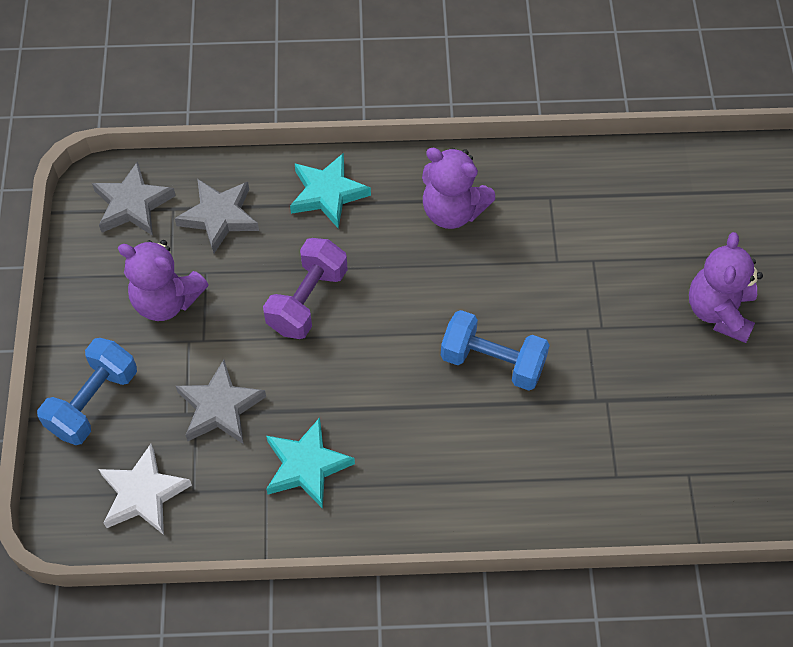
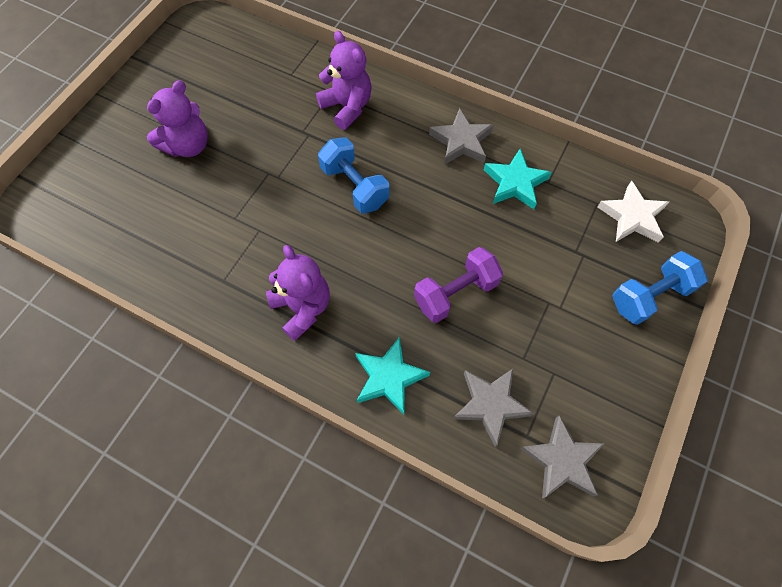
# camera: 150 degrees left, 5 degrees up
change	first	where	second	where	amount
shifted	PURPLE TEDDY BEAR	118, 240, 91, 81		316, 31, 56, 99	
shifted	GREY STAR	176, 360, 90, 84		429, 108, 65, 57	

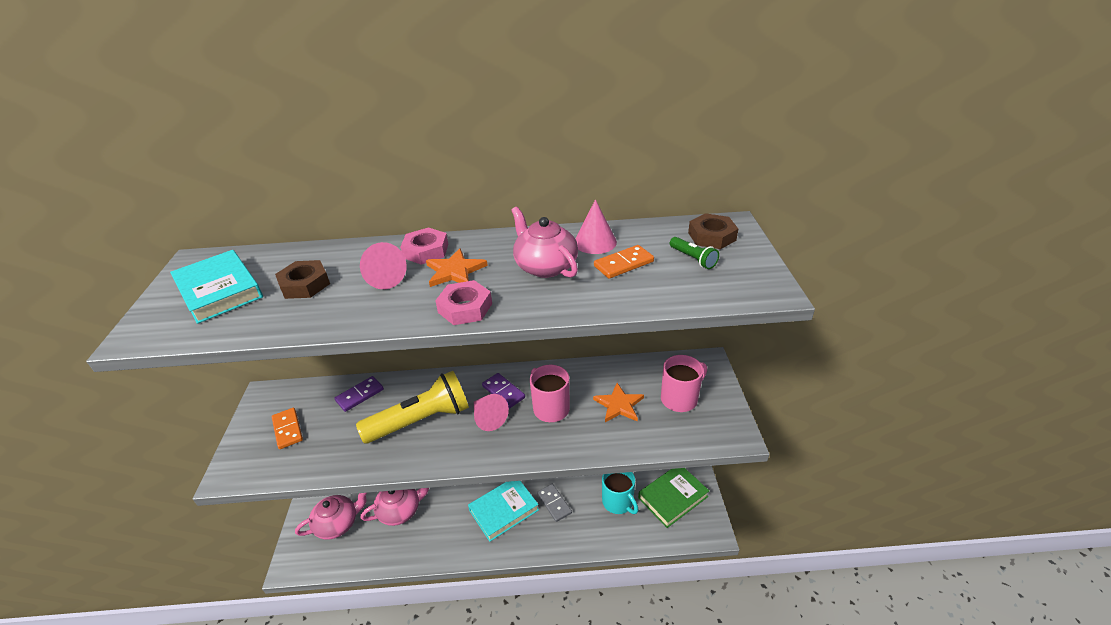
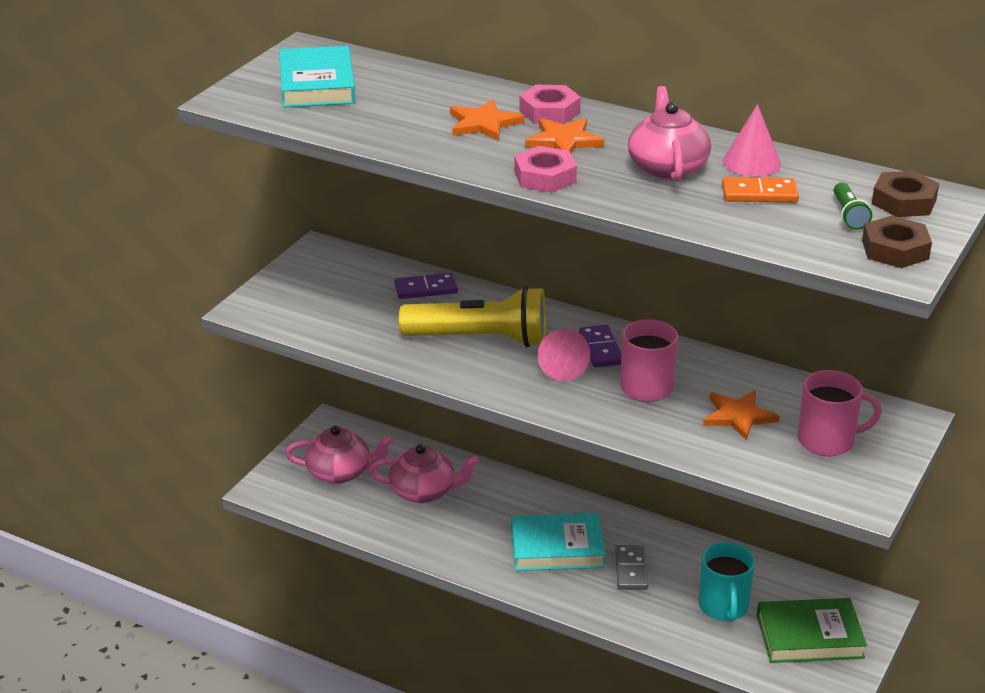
# camera: 30 degrees right, 5 degrees down
change	first	where	second	where	amount
gone	ORANGE DOMINO	272, 408, 31, 41			
shifted	BROWN NUT	275, 260, 55, 39		862, 216, 70, 52	
swapped	PINK CONE	360, 242, 47, 47	ORANGE STAR	450, 99, 74, 42	

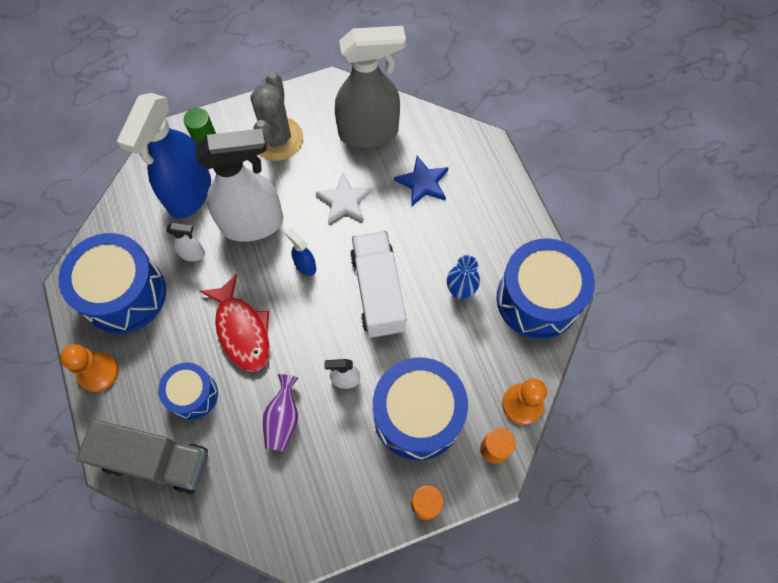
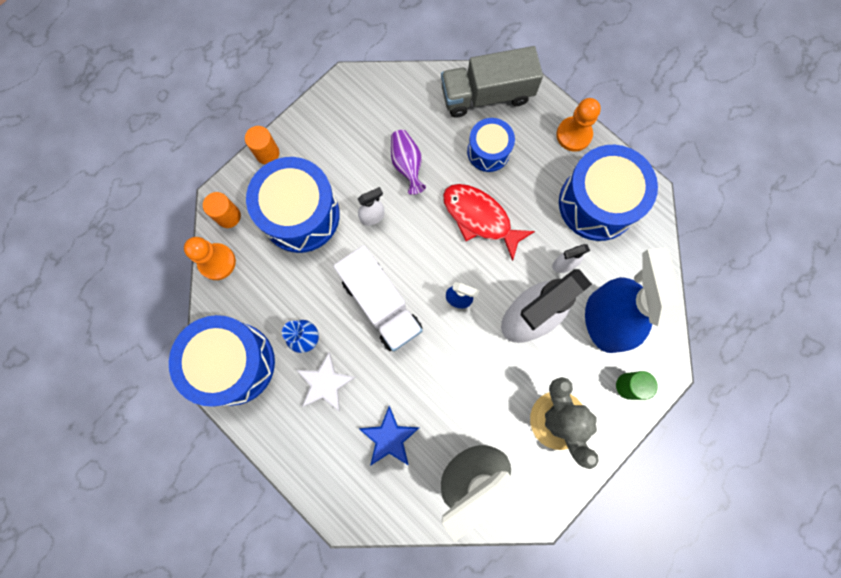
# camera: 155 degrees right, 10 degrees up
change	first	where	second	where	amount
shifted	WHITE STAR	316, 173, 56, 51		296, 352, 60, 59	

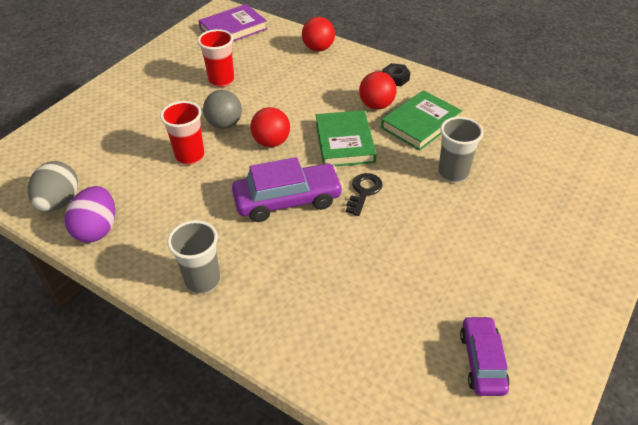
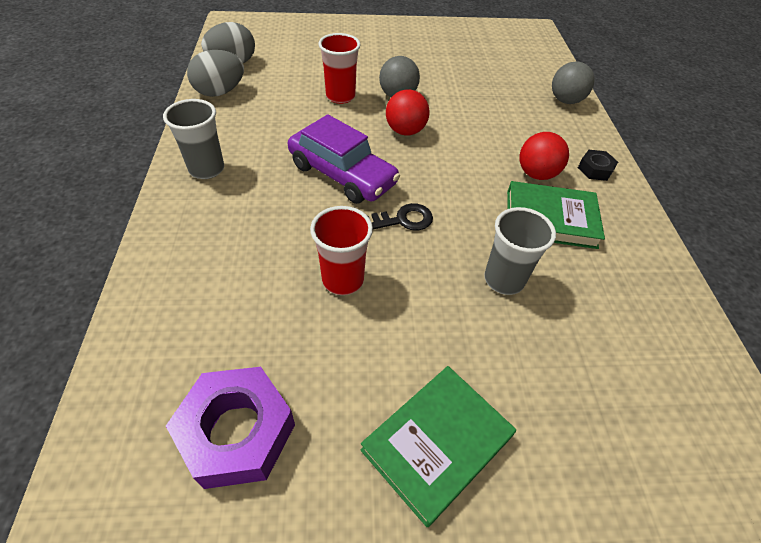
# camera: 50 degrees right, 5 degrees up
change	first	where	second	where	amount
gone	PURPLE BOOK	198, 4, 69, 37			
shifted	RED CUP	198, 29, 36, 58		310, 206, 63, 89	
shifted	GREEN BOOK	316, 110, 60, 56		361, 366, 155, 161	
swapped	PURPLE CAR	460, 316, 50, 80	PURPLE NUT	166, 367, 129, 122	
repainted	PURPLE EGG	64, 186, 51, 57	GREY EGG	187, 50, 57, 47	
repainted	RED BALL	302, 17, 33, 34	GREY BALL	552, 61, 43, 43	

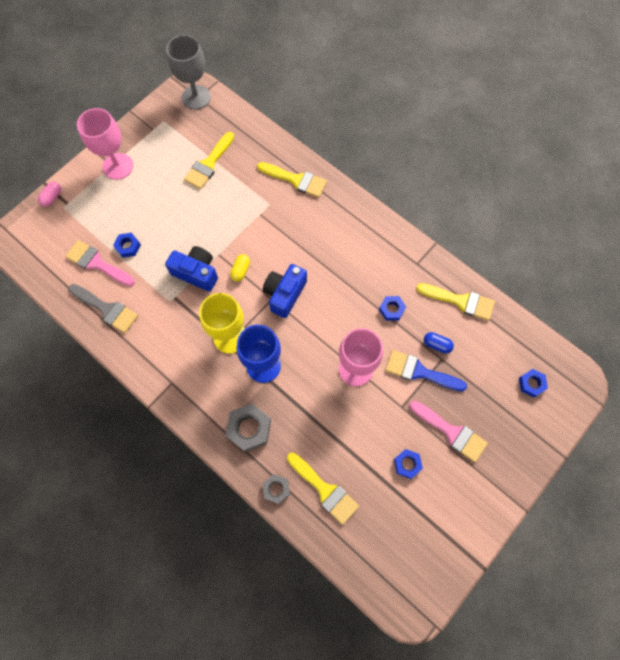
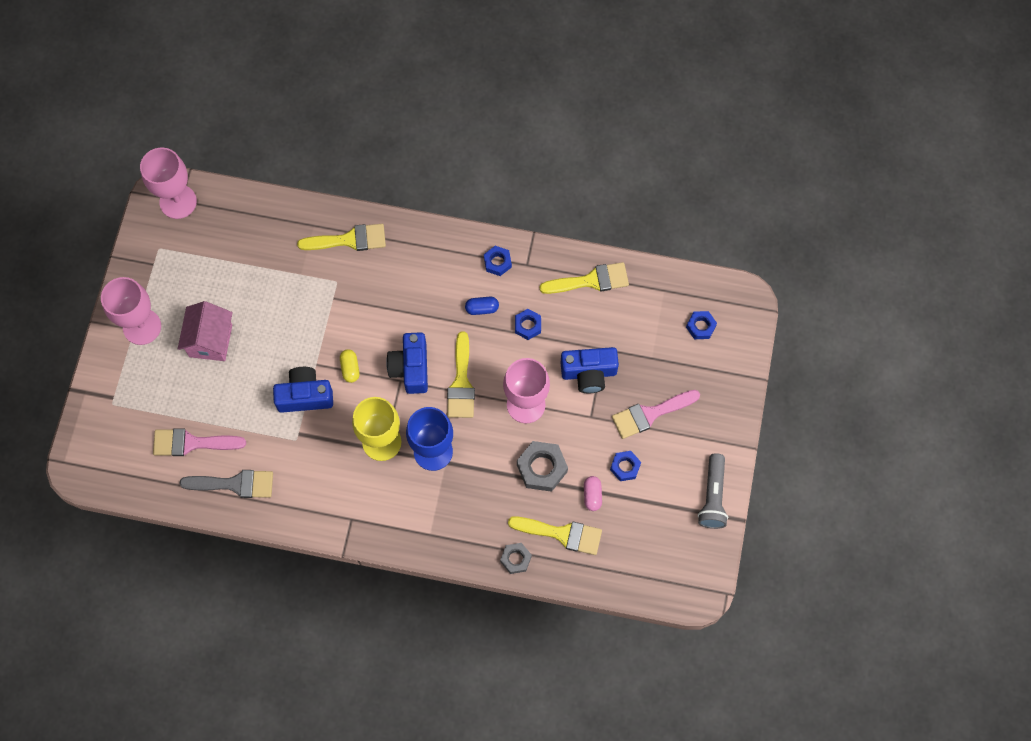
# camera: 30 degrees left, 0 degrees up
change	first	where	second	where	amount
new			PINK HOUSE	178, 301, 55, 60	
new			GREY FLASHLIGHT	698, 453, 30, 76	
shifted	PINK CAPSULE	38, 182, 23, 25		584, 476, 18, 35	
shifted	BLUE NUT	113, 233, 28, 25		484, 246, 28, 30	
shifted	YELLOW BRUSH	184, 132, 50, 57		447, 331, 28, 87	
shifted	GREY NUT	225, 403, 46, 49		517, 441, 51, 51	
shifted	BLUE CAPSULE	424, 332, 30, 22		465, 297, 34, 18	
swapped	BLUE BRUSH	385, 350, 82, 41	BLUE CAMERA	561, 347, 58, 46	
repainted	GREY GOBLET	166, 35, 45, 75	PINK GOBLET	140, 147, 57, 72	
rotated	PINK BRUSH	410, 401, 78, 61		612, 390, 88, 49	150 degrees clockwise

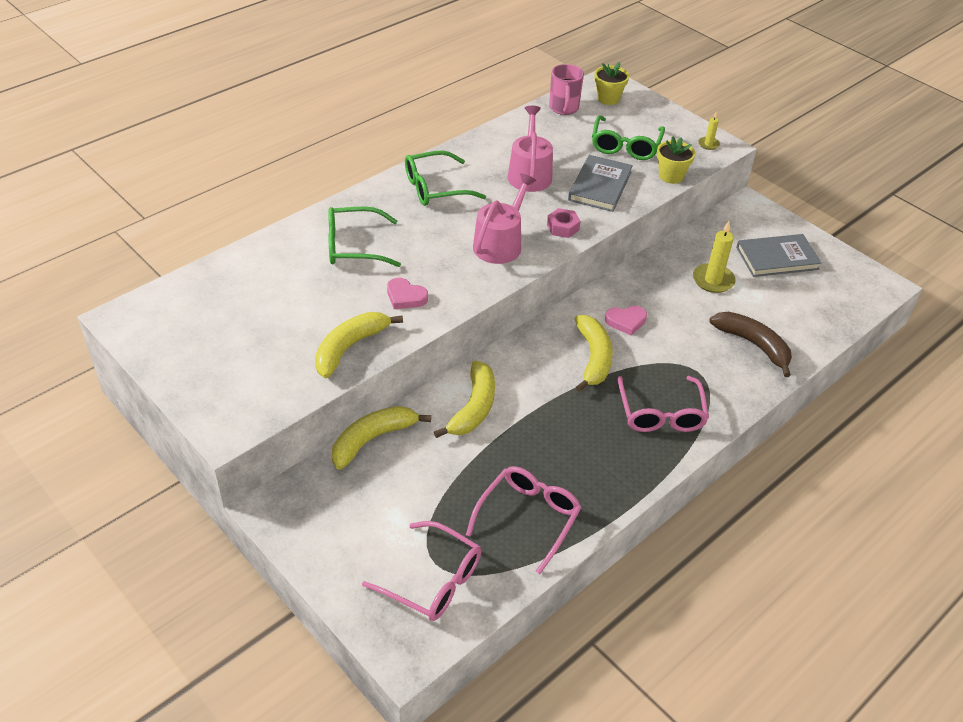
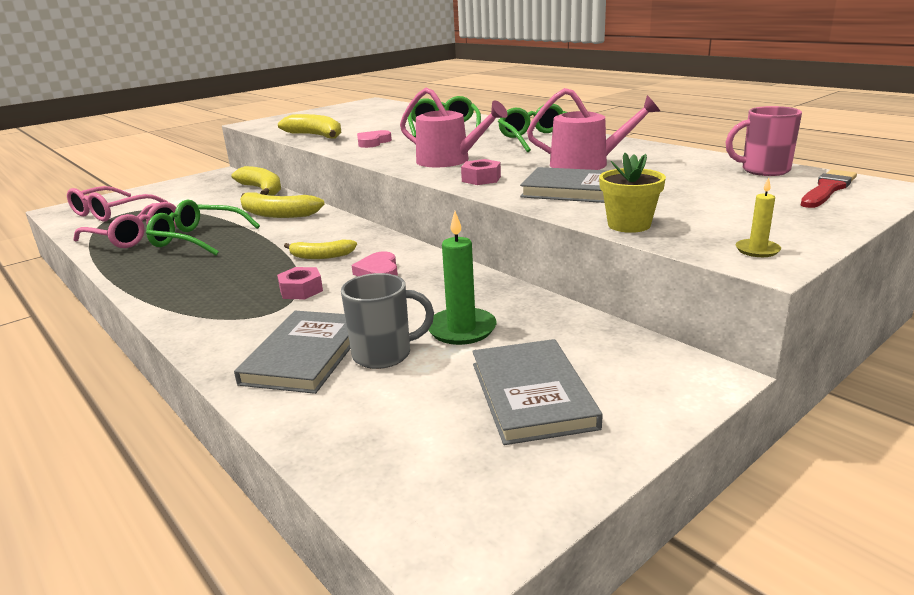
# camera: 95 degrees right, 20 degrees down
change	first	where	second	where	amount
gone	PINK GLASSES	618, 376, 91, 56			
new			PINK NUT	277, 267, 46, 33	
new			GREY MUG	341, 273, 93, 96	
shifted	GREEN GLASSES	592, 115, 73, 45		146, 199, 114, 56	
swapped	YELLOW FLOWER POT	594, 62, 35, 43	RED BRUSH	801, 169, 56, 39	
swapped	BROWN BANANA	710, 312, 82, 65	GREY BOOK	234, 311, 116, 83	
repainted	YELLOW CANDLE	693, 221, 43, 72	GREEN CANDLE	428, 211, 68, 134	
scaled	YELLOW BANANA	575, 315, 38, 77		284, 240, 73, 19	x0.63

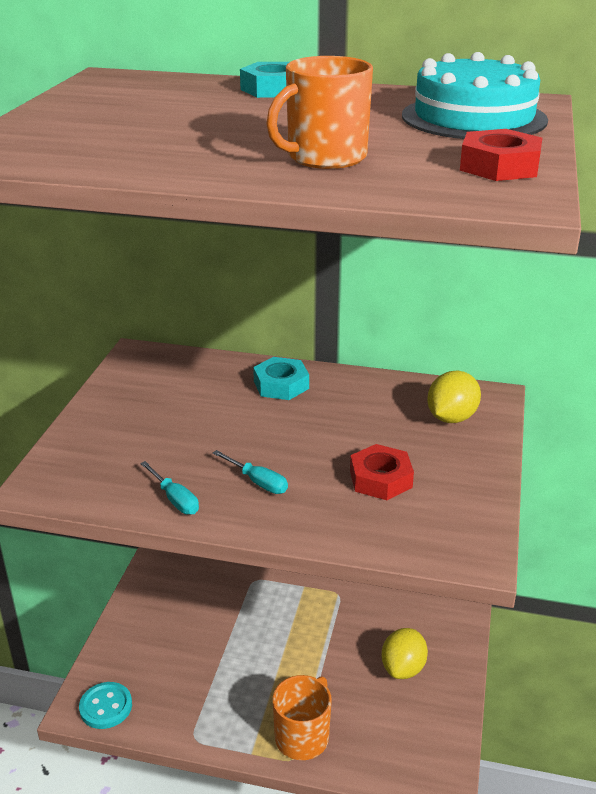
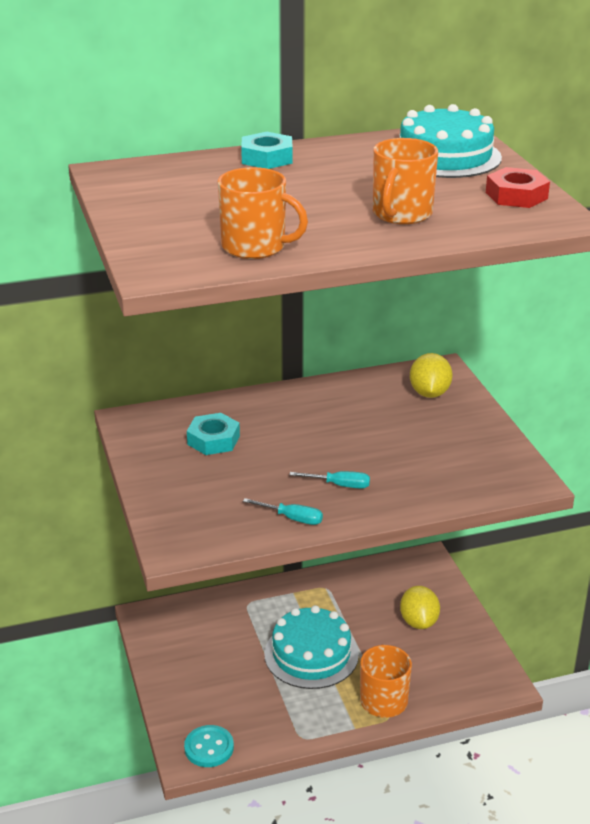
# camera: 30 degrees left, 0 degrees up
change	first	where	second	where	amount
gone	RED NUT	350, 444, 64, 56			
new			ORANGE MUG	218, 167, 90, 92	
new			TURQUOISE CAKE	264, 605, 95, 84	
shifted	TURQUOISE NUT	253, 357, 56, 43		187, 413, 53, 42	

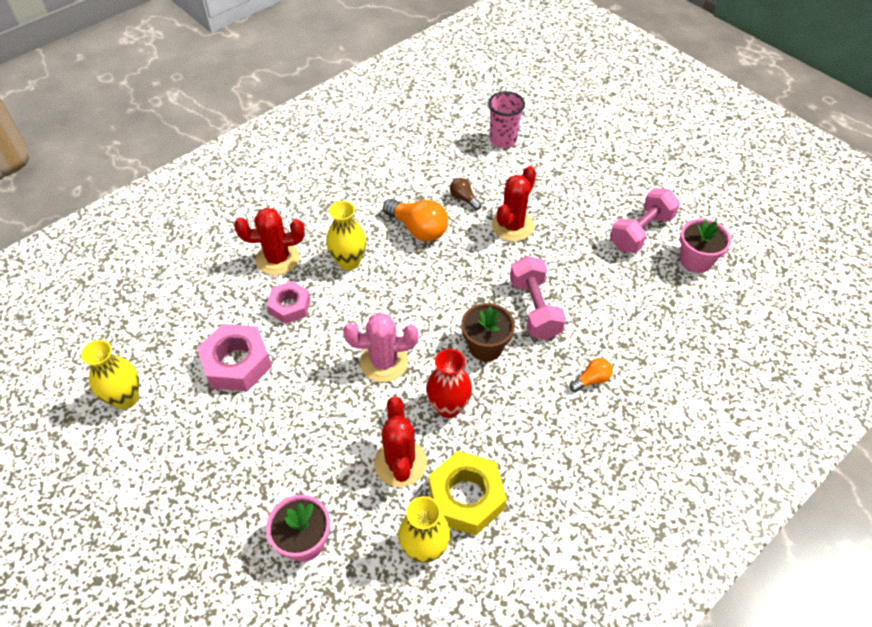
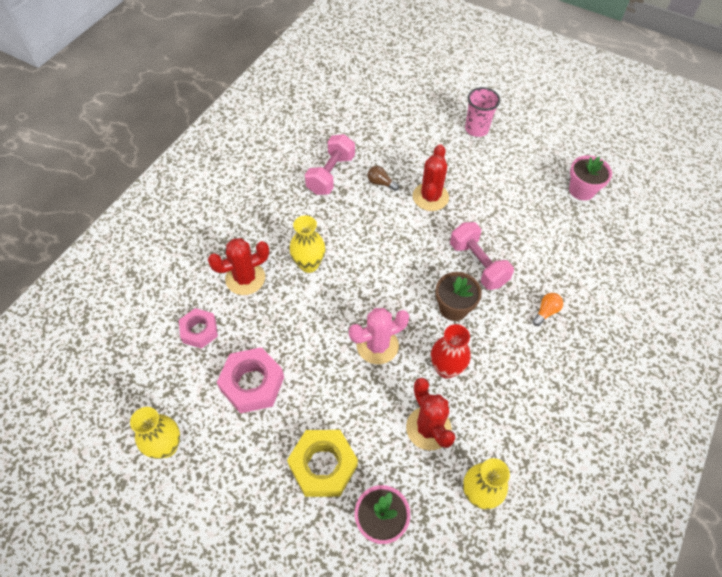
# camera: 20 degrees left, 5 degrees up
change	first	where	second	where	amount
gone	ORANGE LIGHT BULB	383, 199, 65, 43			
shifted	PINK NUT	267, 281, 44, 43		179, 308, 39, 41	
shifted	YELLOW NUT	429, 451, 78, 85		287, 430, 71, 67	
shifted	PINK CUP	488, 91, 37, 57		465, 87, 35, 50	
shifted	PINK DUMBBELL	610, 188, 70, 65		305, 134, 50, 61	

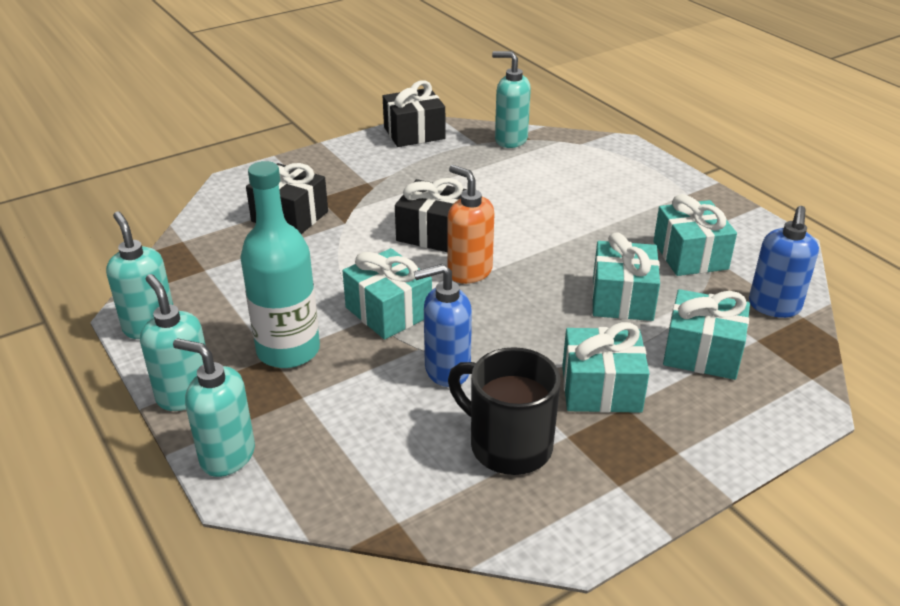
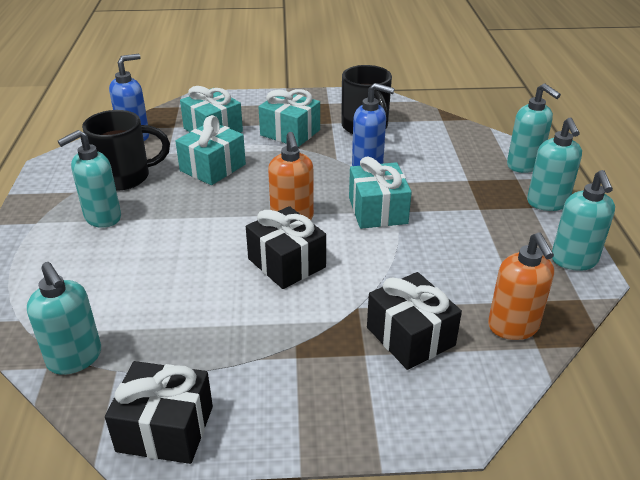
# camera: 150 degrees left, 0 degrees up
change	first	where	second	where	amount
gone	TURQUOISE BOTTLE	240, 161, 80, 207			
new			TURQUOISE SOAP DISPENSER	58, 130, 63, 98	
new			ORANGE SOAP DISPENSER	488, 232, 66, 108	
swapped	TURQUOISE GIFT	653, 194, 84, 82	BLACK MUG	82, 110, 88, 80	

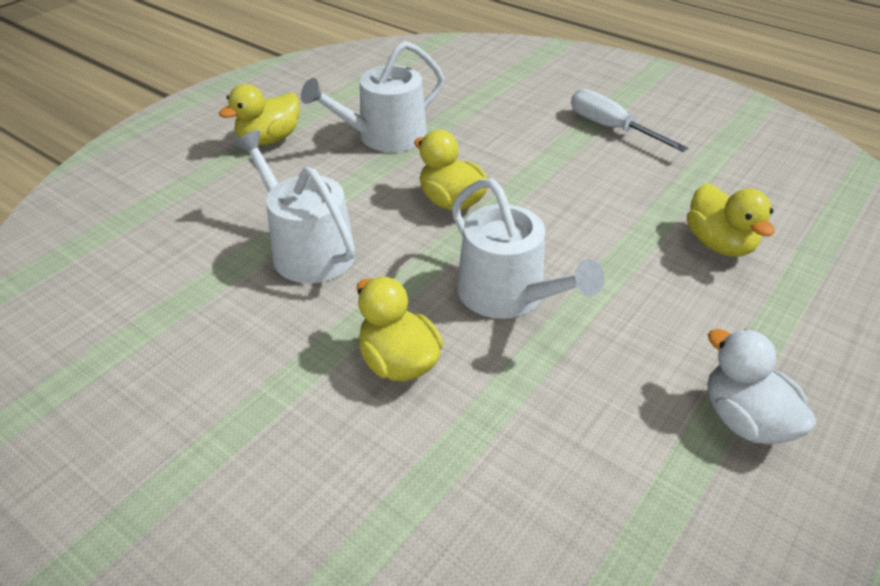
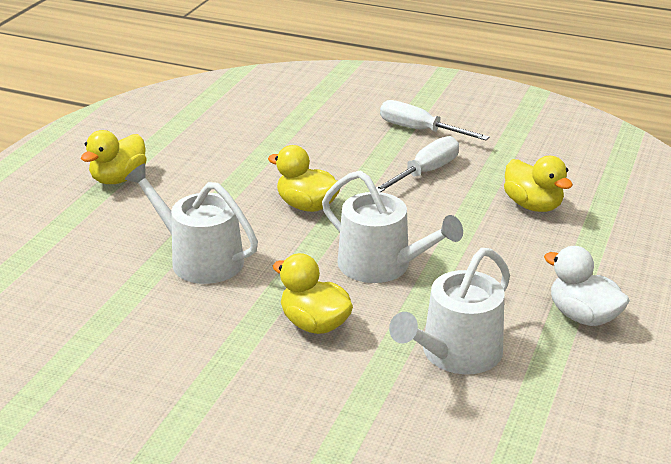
# camera: 15 degrees left, 10 degrees down
change	first	where	second	where	amount
new			WHITE SCREWDRIVER	376, 136, 83, 56	
shifted	WHITE WATERING CAN	301, 41, 143, 111		389, 248, 121, 126	

